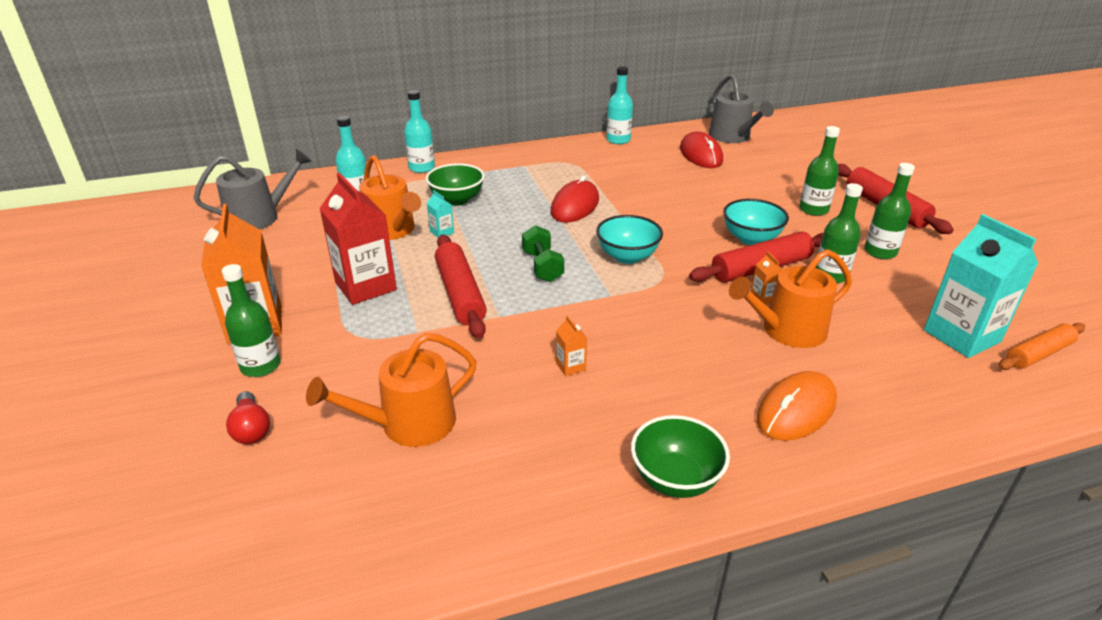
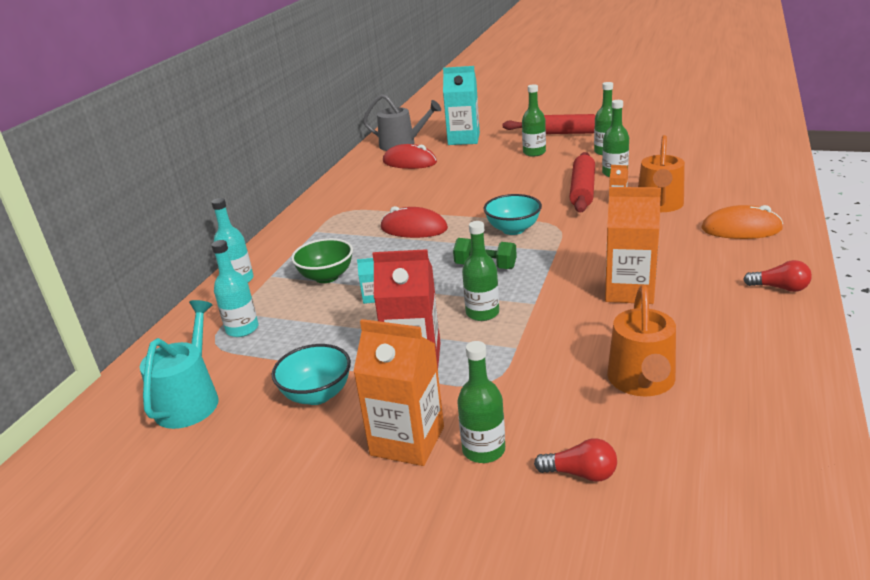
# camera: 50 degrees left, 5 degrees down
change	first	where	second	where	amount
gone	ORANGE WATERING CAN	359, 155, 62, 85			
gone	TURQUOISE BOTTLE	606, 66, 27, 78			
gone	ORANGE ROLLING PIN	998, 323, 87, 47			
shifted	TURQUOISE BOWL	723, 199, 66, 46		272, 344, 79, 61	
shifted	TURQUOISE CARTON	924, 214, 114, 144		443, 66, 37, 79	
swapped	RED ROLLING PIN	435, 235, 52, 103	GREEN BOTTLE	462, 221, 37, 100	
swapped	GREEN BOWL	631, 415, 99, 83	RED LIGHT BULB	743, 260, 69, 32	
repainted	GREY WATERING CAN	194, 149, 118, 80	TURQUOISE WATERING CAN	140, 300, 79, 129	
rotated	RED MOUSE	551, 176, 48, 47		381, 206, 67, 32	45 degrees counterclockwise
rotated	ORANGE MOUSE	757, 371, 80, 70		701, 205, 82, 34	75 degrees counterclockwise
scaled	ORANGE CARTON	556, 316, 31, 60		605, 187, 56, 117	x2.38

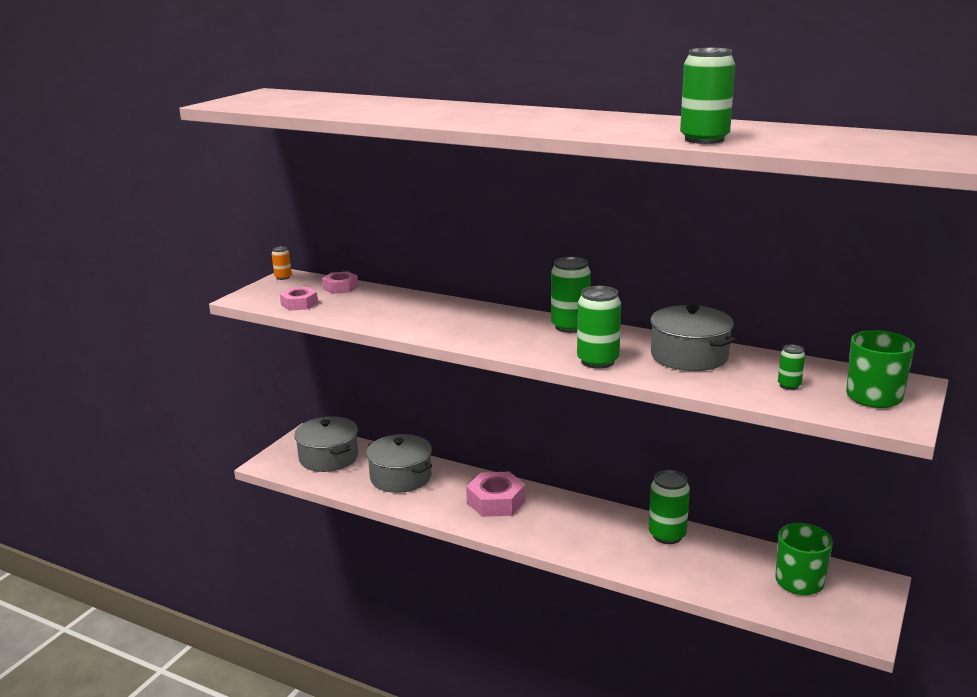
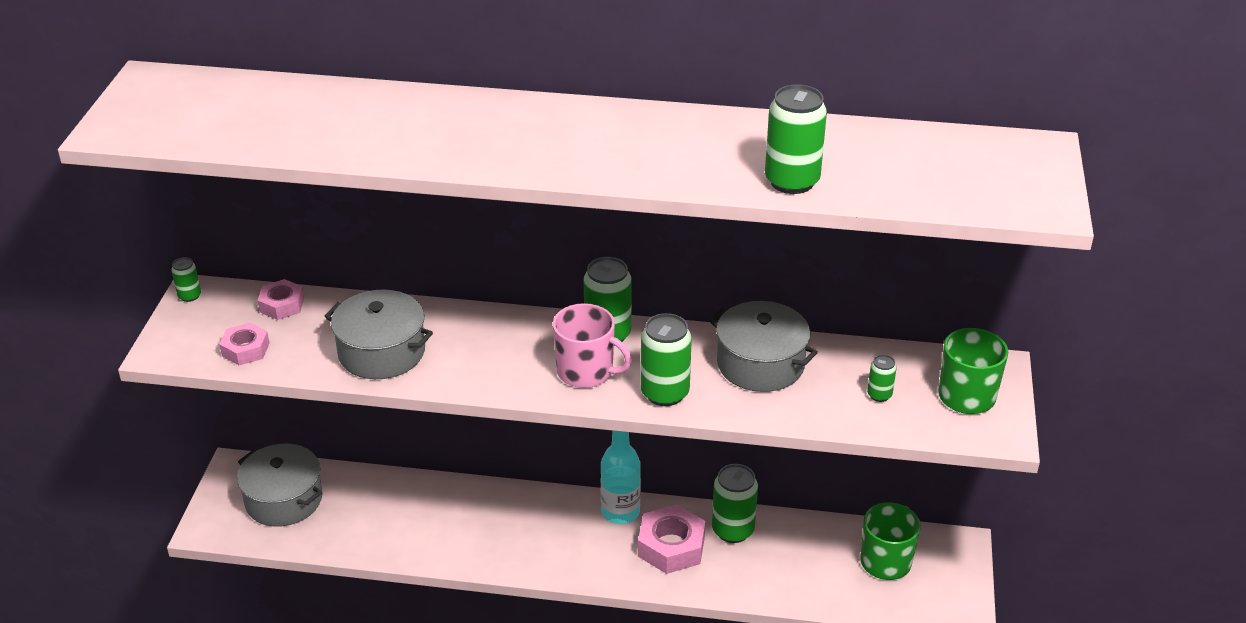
# camera: 20 degrees left, 15 degrees up
change	first	where	second	where	amount
new			PINK MUG	553, 303, 79, 85	
new			TURQUOISE BOTTLE	601, 431, 40, 93	
shifted	GREY POT	366, 434, 66, 59		324, 290, 109, 89	
shifted	PINK NUT	466, 472, 60, 45		638, 504, 67, 70	
repainted	ORANGE CAN	272, 246, 20, 34	GREEN CAN	171, 257, 30, 45	

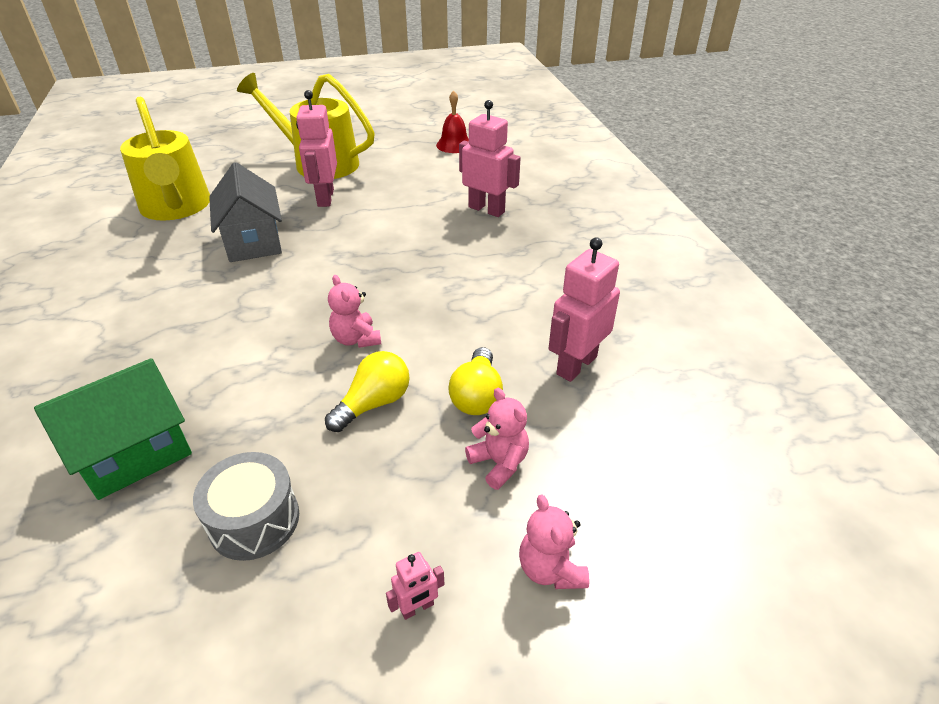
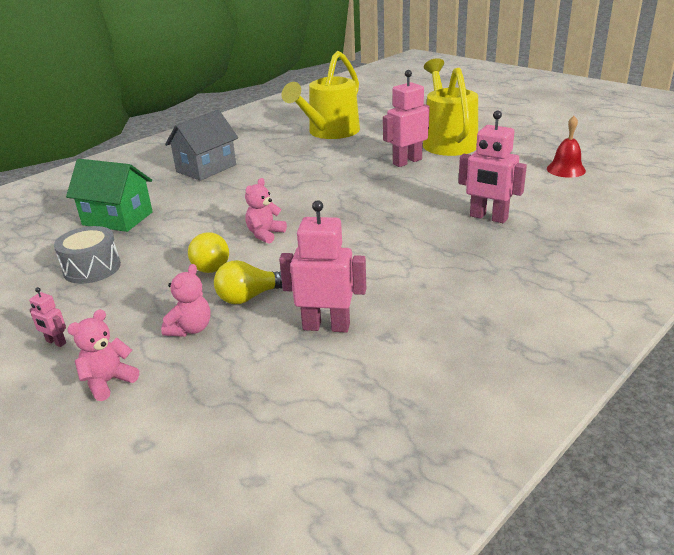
# camera: 60 degrees right, 10 degrees down
change	first	where	second	where	amount
shifted	GREY HOUSE	209, 162, 73, 100		165, 110, 73, 71	
rotated	YELLOW LIGHT BULB	325, 351, 84, 81		188, 232, 41, 41	60 degrees clockwise
rotated	PINK ROBOT	459, 100, 62, 117		458, 111, 69, 112	120 degrees clockwise

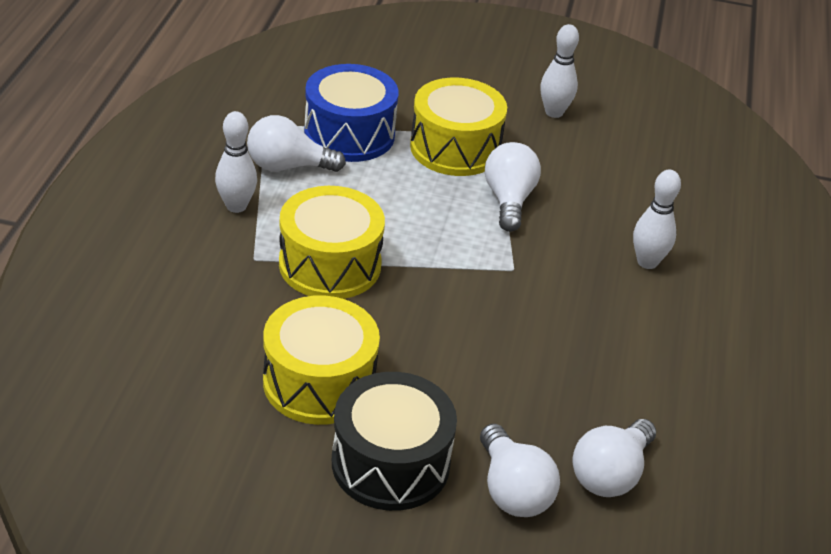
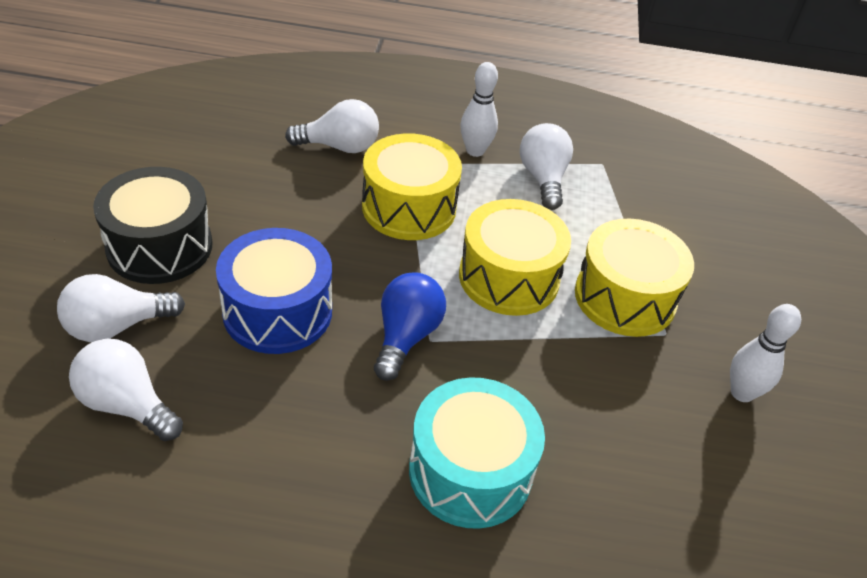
# camera: 85 degrees right, 5 degrees up
change	first	where	second	where	amount
new			BLUE LIGHT BULB	374, 272, 72, 109	
shifted	YELLOW DRUM	263, 295, 117, 130		459, 199, 112, 117	
shifted	BLUE DRUM	304, 64, 95, 98		216, 228, 116, 126	
shifted	WHITE LIGHT BULB	485, 142, 56, 90		285, 99, 94, 54	
swapped	WHITE BOWLING PIN	633, 170, 48, 99	TURQUOISE DRUM	409, 377, 136, 152	

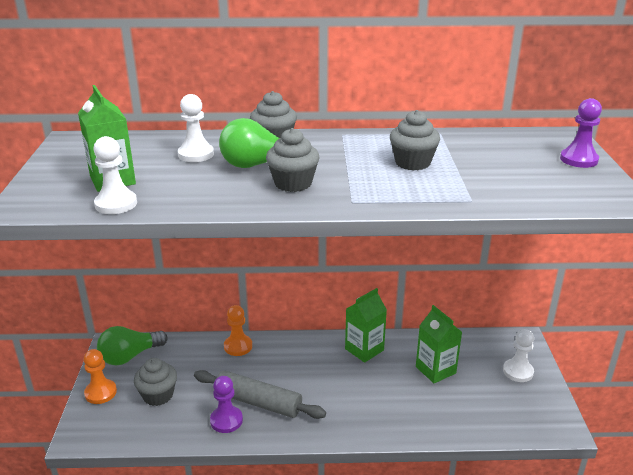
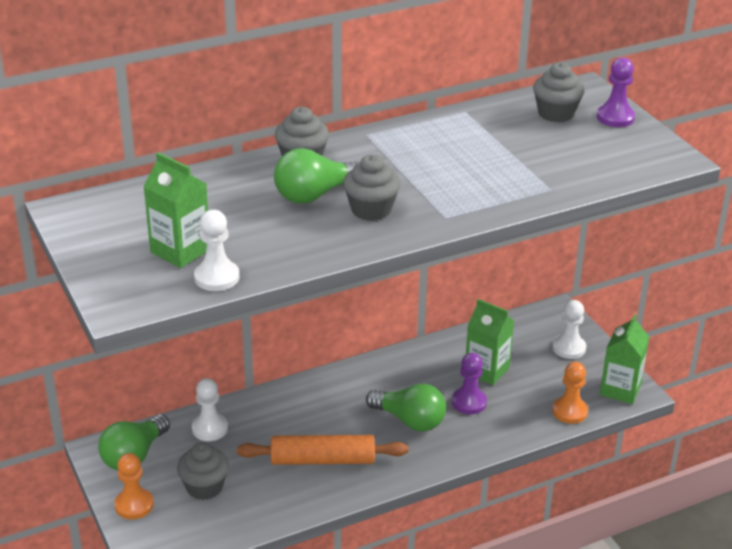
# camera: 25 degrees left, 5 degrees up
change	first	where	second	where	amount
new			GREEN LIGHT BULB	366, 384, 80, 48	
shifted	WHITE PAWN	178, 94, 36, 68		192, 378, 36, 63	
shifted	PURPLE PAWN	210, 376, 33, 57		452, 353, 35, 61	
shifted	ORANGE PAWN	224, 305, 28, 51		552, 362, 36, 62	
shifted	GREEN CARTON	345, 288, 42, 75		600, 314, 49, 90	
shifted	GREY CUPCAKE	390, 110, 50, 61		533, 62, 51, 61	
repainted	GREY ROLLING PIN	194, 370, 132, 49	ORANGE ROLLING PIN	237, 435, 171, 30	

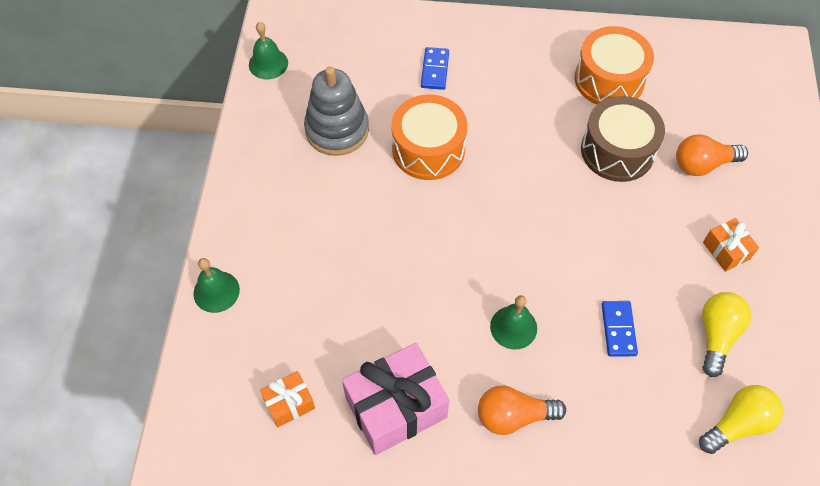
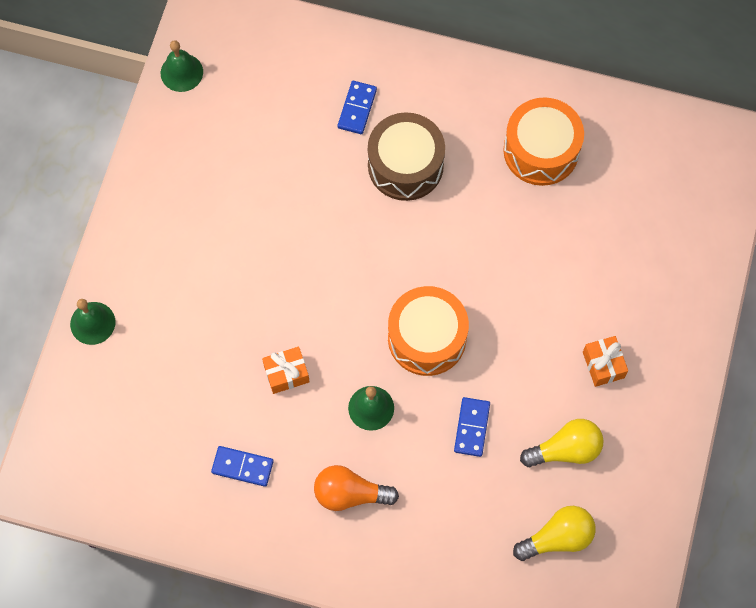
# camera: 10 degrees right, 10 degrees up
change	first	where	second	where	amount
gone	GREY STACKING TOY	304, 66, 65, 90			
gone	ORANGE LIGHT BULB	676, 134, 72, 42			
shifted	ORANGE GIFT	260, 371, 55, 56		262, 347, 48, 47	
shifted	ORANGE DRUM	391, 94, 76, 86		388, 286, 81, 90	
shifted	BROWN DRUM	581, 96, 84, 86		368, 112, 77, 89	
swapped	PINK GIFT	342, 343, 107, 112	BLUE DOMINO	211, 446, 63, 41	
rotated	YELLOW LIGHT BULB	702, 292, 49, 85		520, 419, 84, 48	45 degrees clockwise

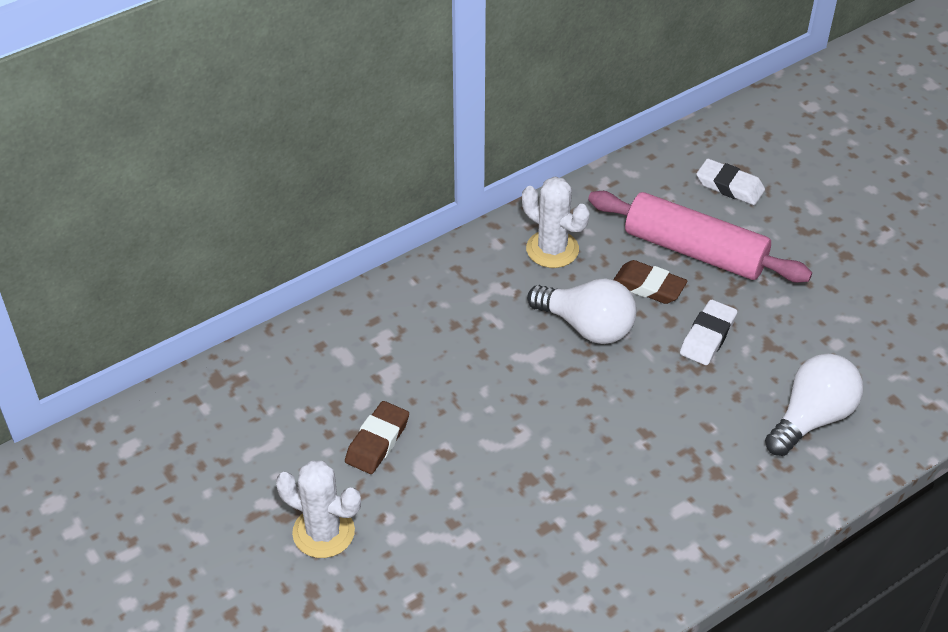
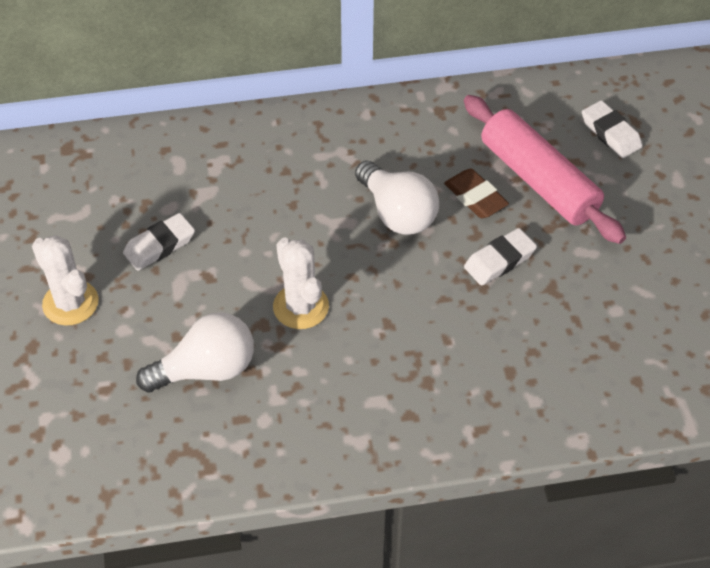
# camera: 25 degrees right, 5 degrees up
change	first	where	second	where	amount
shifted	WHITE CACTUS	522, 177, 67, 91		273, 238, 56, 91	
shifted	WHITE LIGHT BULB	765, 353, 98, 103		136, 312, 118, 81	
repainted	BROWN ERASER	345, 401, 64, 73	WHITE ERASER	123, 213, 72, 58	

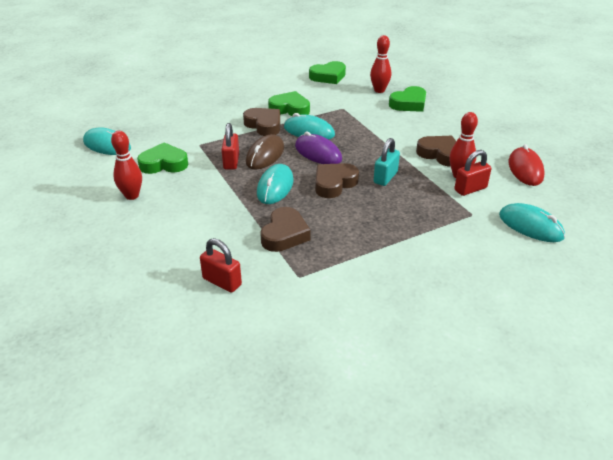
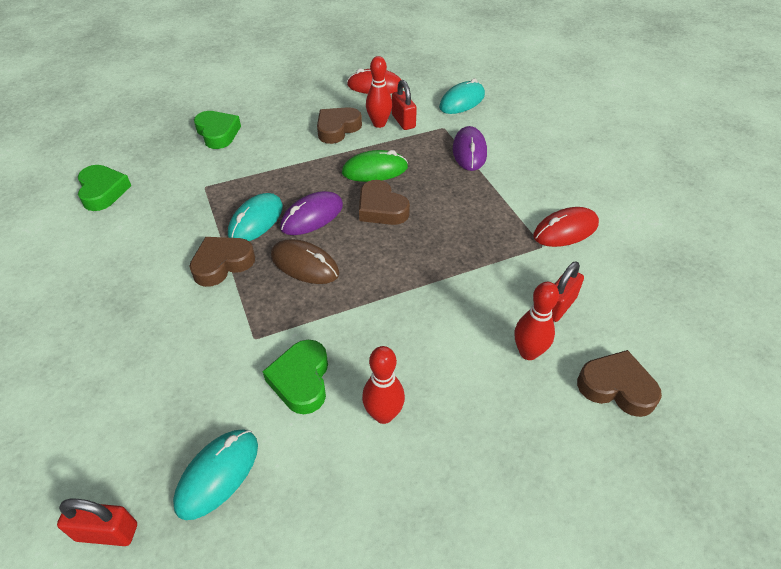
# camera: 85 degrees left, 10 degrees up
change	first	where	second	where	amount
gone	TURQUOISE MOUSE	257, 164, 37, 40			
gone	GREEN HEART	268, 91, 42, 25			
new			PURPLE MOUSE	453, 126, 34, 45	
new			RED MOUSE	533, 207, 66, 40	
shifted	RED PADLOCK	221, 123, 18, 47		57, 499, 80, 47	
shifted	BROWN HEART	260, 207, 51, 45		577, 350, 85, 67	
shifted	RED BOWLING PIN	370, 35, 21, 58		515, 282, 44, 78	
swapped	TURQUOISE PADLOCK	373, 138, 27, 48	GREEN MOUSE	342, 150, 66, 32	

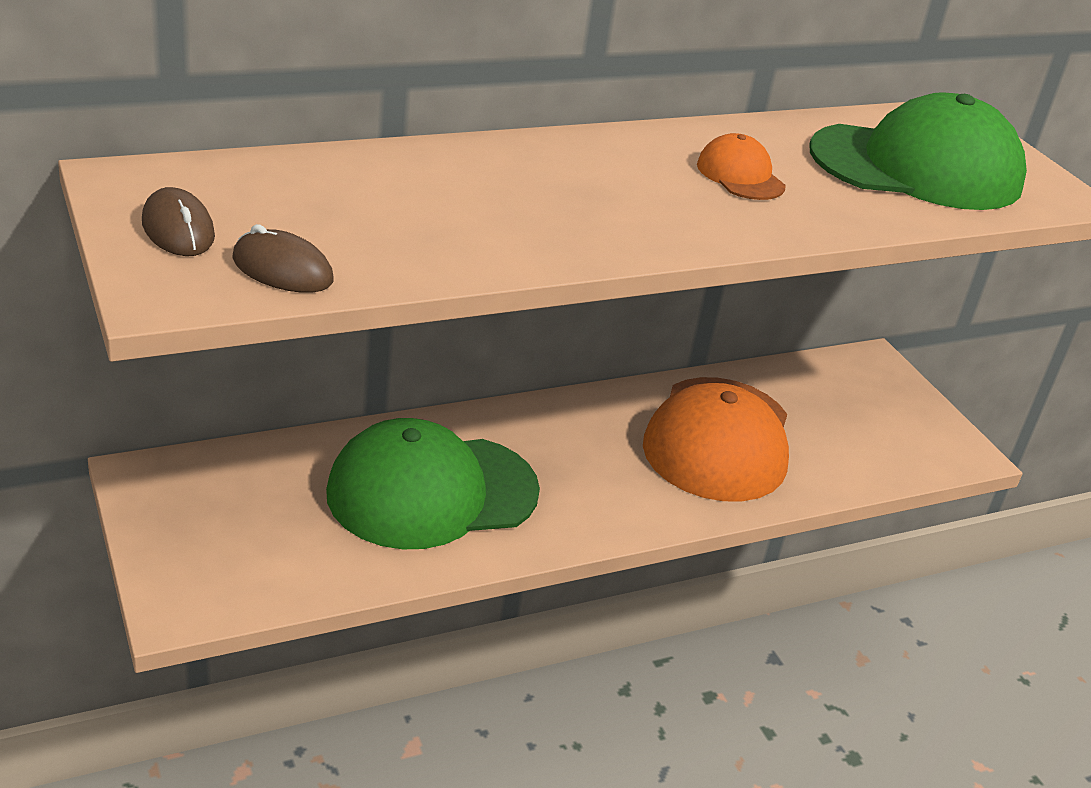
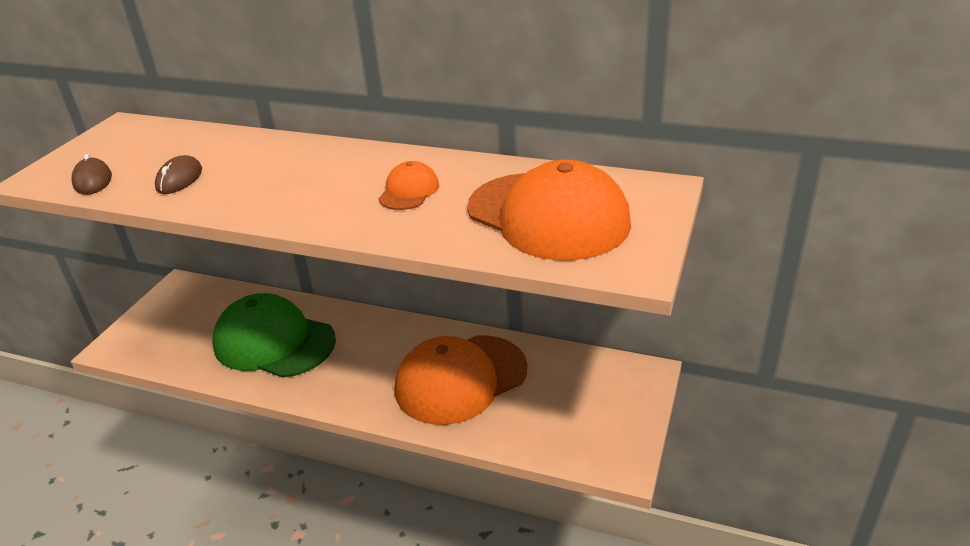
# camera: 50 degrees right, 0 degrees up
change	first	where	second	where	amount
shifted	BROWN MOUSE	142, 187, 73, 69		155, 155, 47, 39	
repainted	GREEN CAP	809, 92, 218, 118	ORANGE CAP	467, 160, 164, 100	

